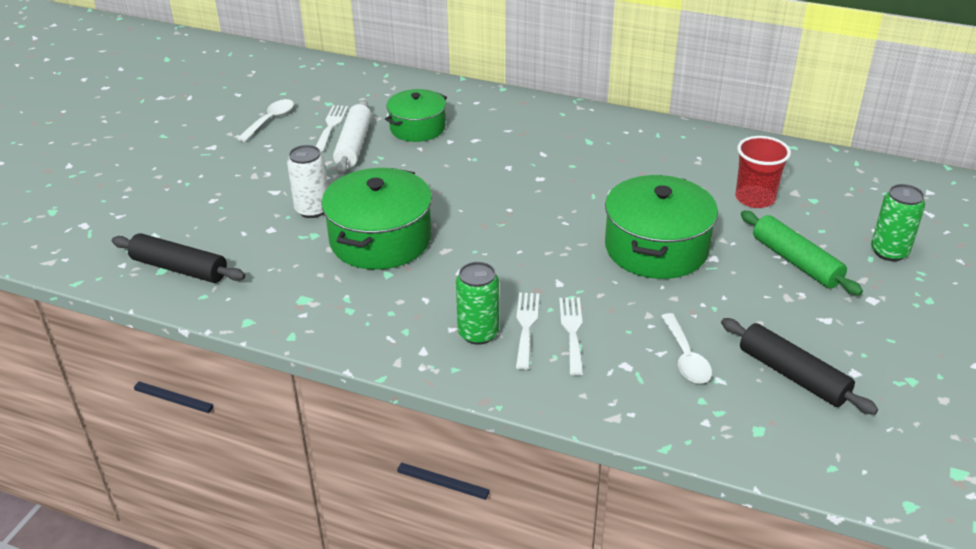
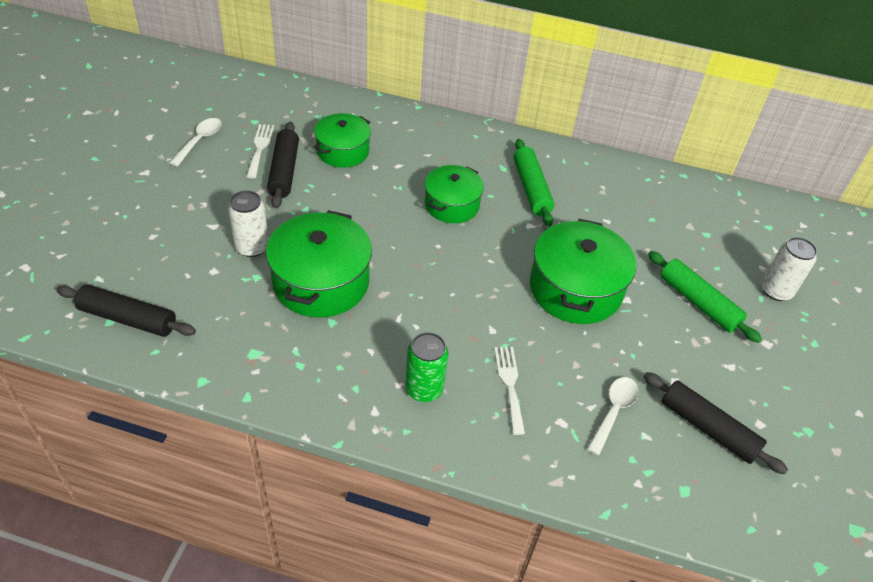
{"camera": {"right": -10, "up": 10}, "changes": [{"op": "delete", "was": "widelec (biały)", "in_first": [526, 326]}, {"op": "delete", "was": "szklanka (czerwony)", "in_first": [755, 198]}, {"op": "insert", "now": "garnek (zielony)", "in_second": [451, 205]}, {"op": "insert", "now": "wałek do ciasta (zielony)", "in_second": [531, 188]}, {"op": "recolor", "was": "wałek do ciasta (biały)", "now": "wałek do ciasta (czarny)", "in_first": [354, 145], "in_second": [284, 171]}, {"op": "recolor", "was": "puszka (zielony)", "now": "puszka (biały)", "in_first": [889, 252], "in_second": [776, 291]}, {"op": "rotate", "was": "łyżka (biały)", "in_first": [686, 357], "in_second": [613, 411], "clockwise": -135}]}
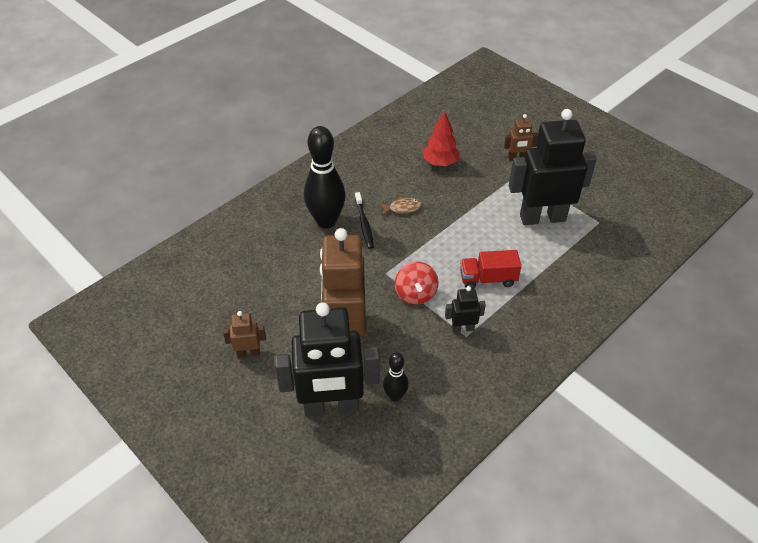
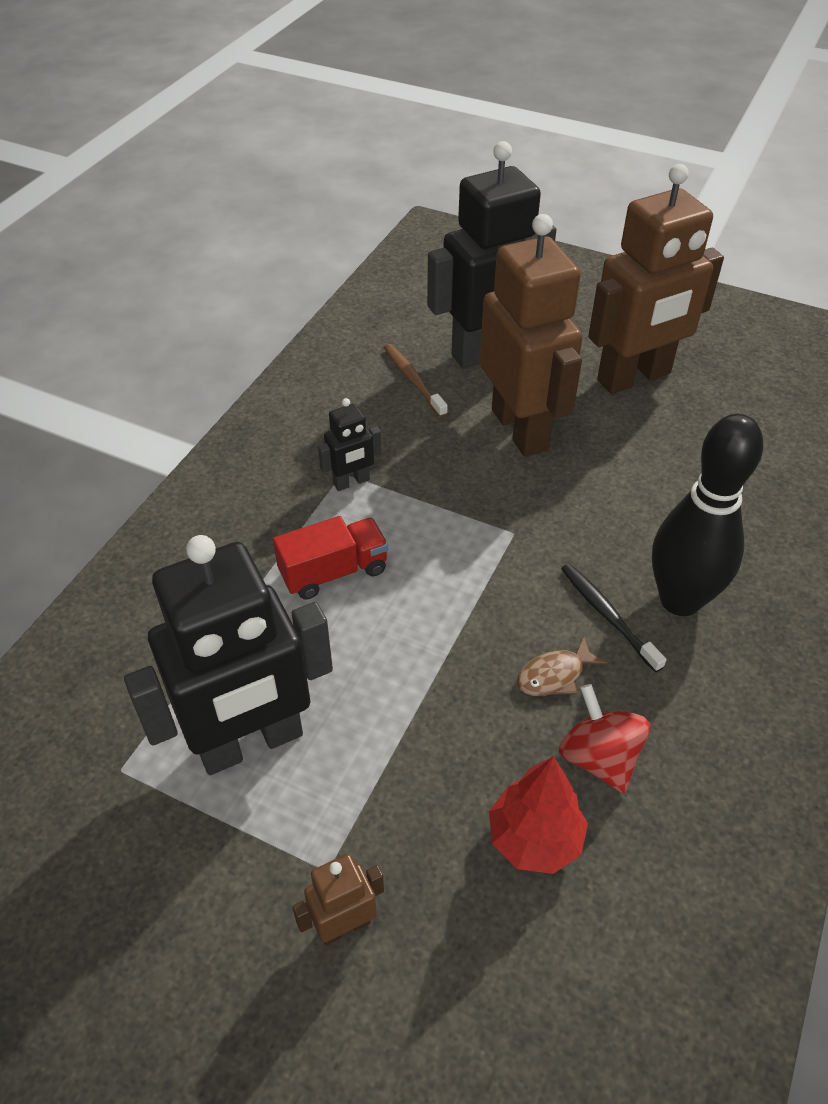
{"camera": {"right": 160, "up": 0}, "changes": [{"op": "move", "was": "bączek (czerwony)", "in_first": [415, 294], "in_second": [599, 758]}, {"op": "replace", "was": "kręgiel (czarny)", "now": "szczoteczka do zębów (brązowy)", "in_first": [395, 396], "in_second": [413, 380]}, {"op": "resize", "was": "robot (brązowy)", "in_first": [248, 352], "in_second": [634, 377], "ratio": 2.29}]}
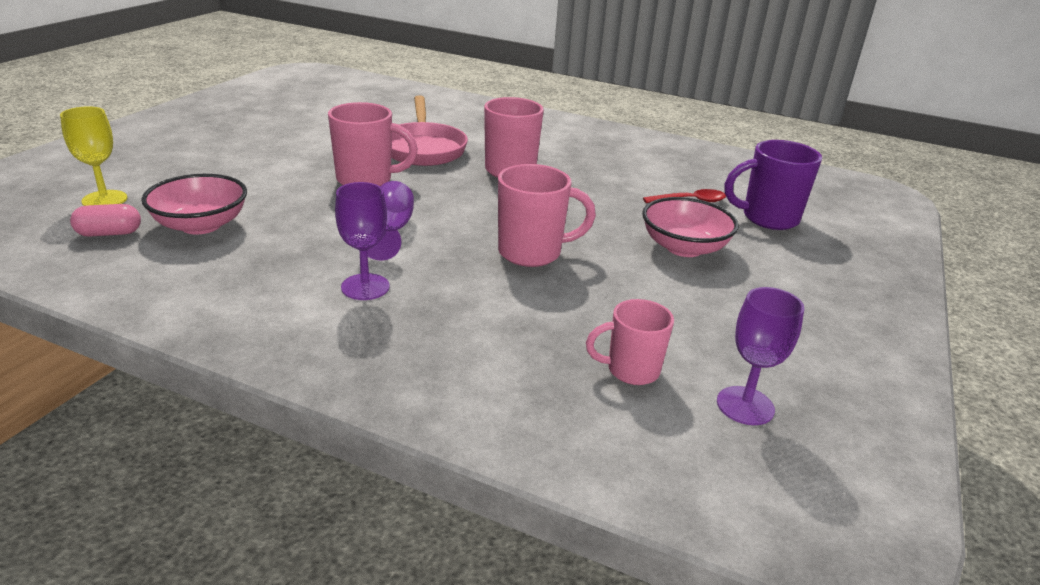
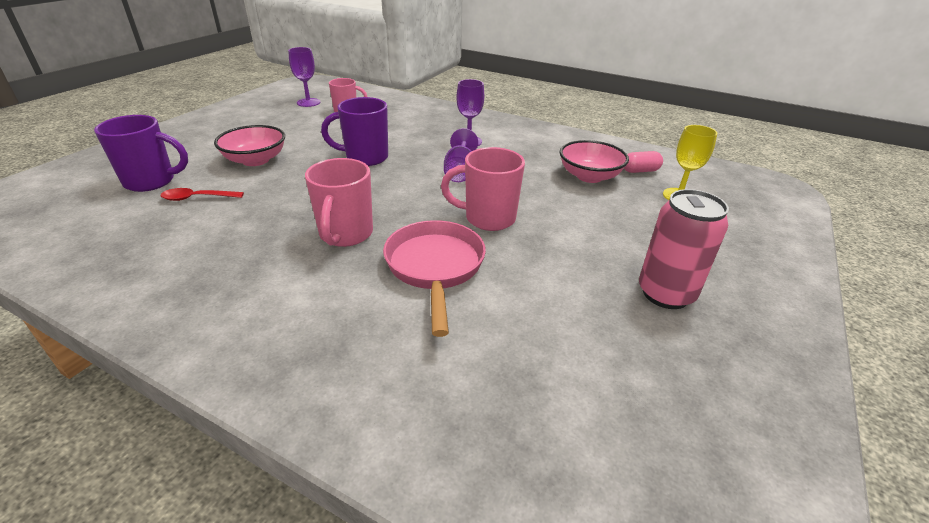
{"camera": {"right": -175, "up": 5}, "changes": [{"op": "insert", "now": "puszka (różowy)", "in_second": [665, 294]}, {"op": "recolor", "was": "kubek (różowy)", "now": "kubek (fioletowy)", "in_first": [532, 253], "in_second": [365, 158]}]}
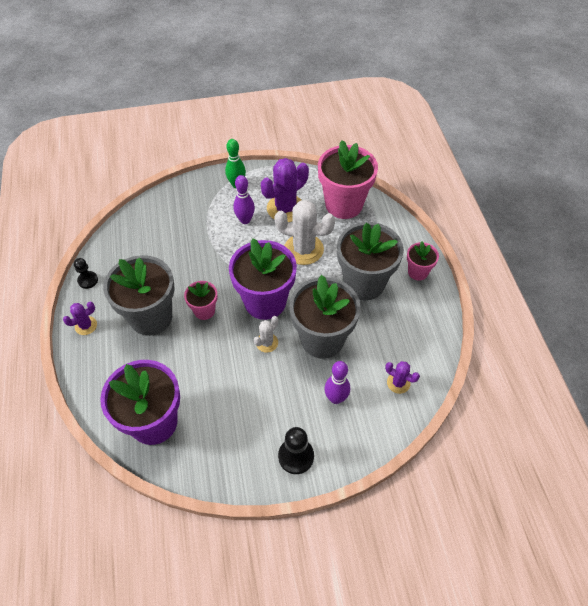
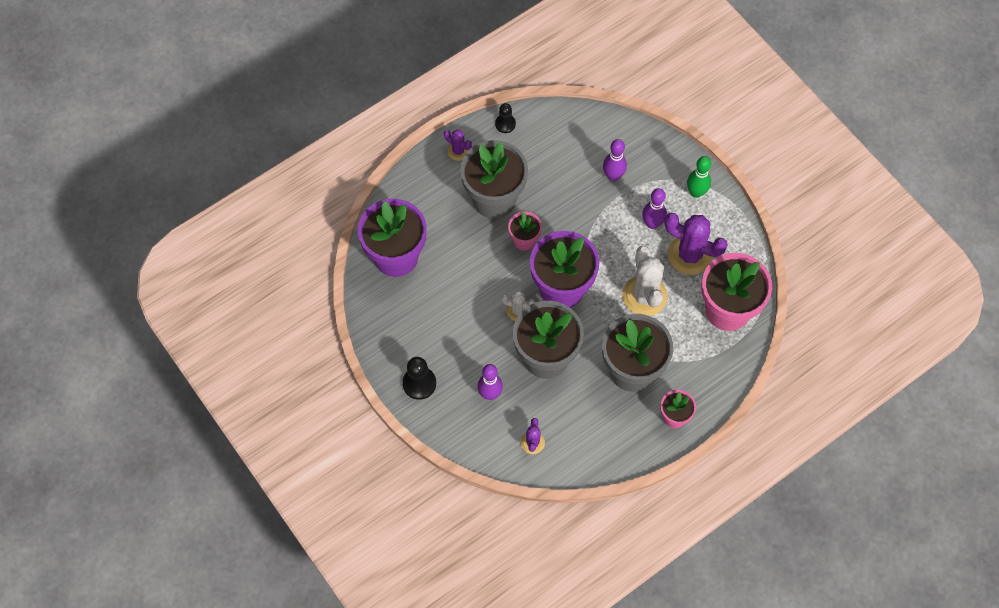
{"camera": {"right": 65, "up": 10}, "changes": [{"op": "insert", "now": "kręgiel (fioletowy)", "in_second": [613, 176]}]}
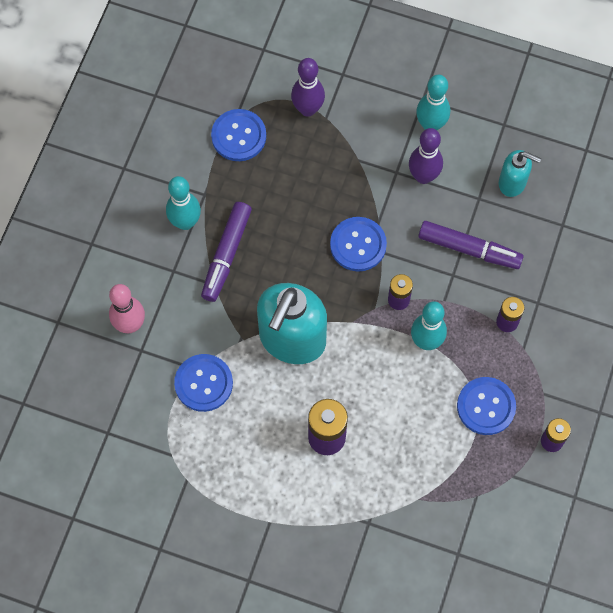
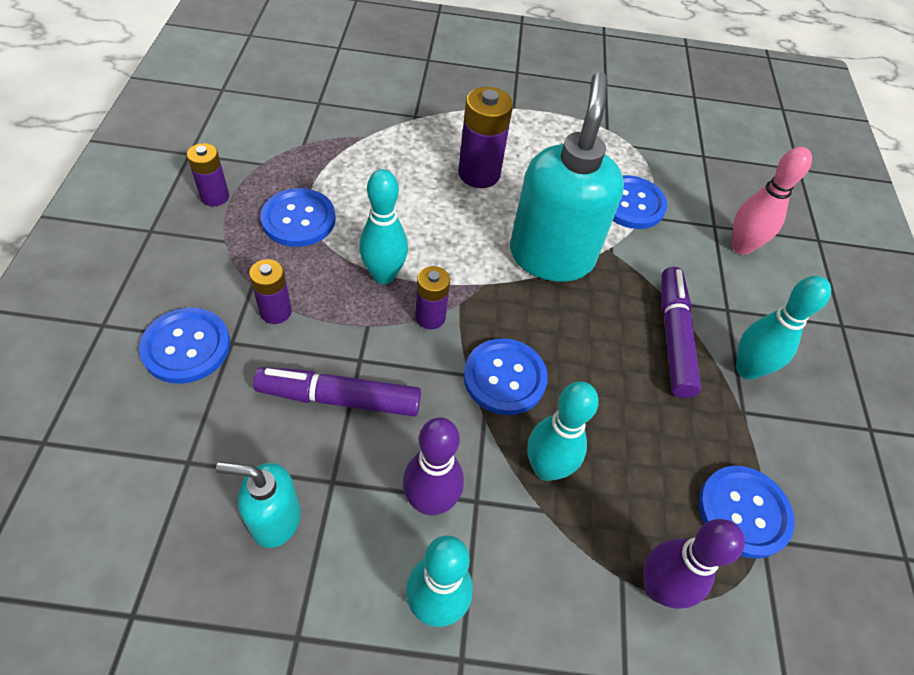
{"camera": {"right": 160, "up": -15}, "changes": [{"op": "insert", "now": "guzik (niebieski)", "in_second": [186, 347]}, {"op": "insert", "now": "kręgiel (turkusowy)", "in_second": [546, 468]}]}
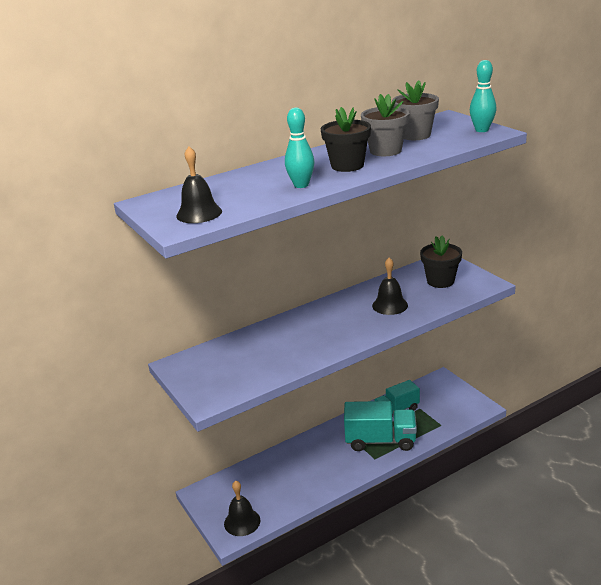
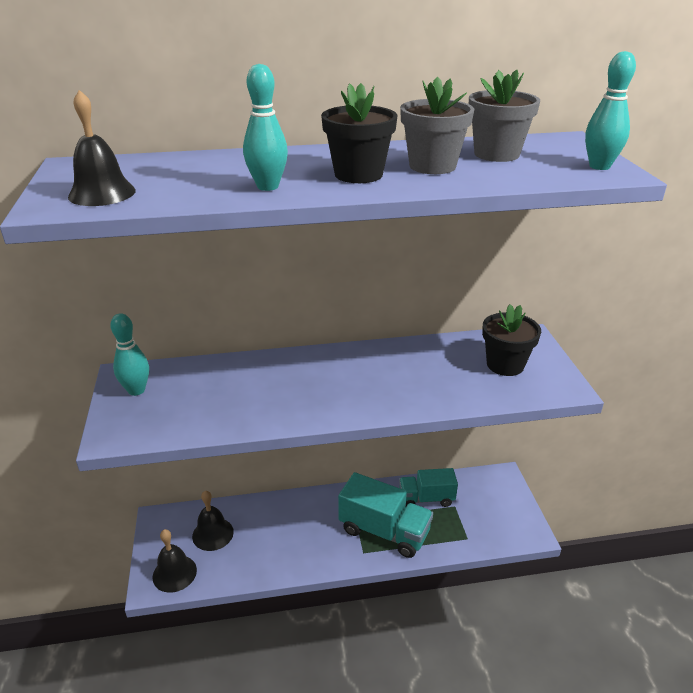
{"camera": {"right": 20, "up": 5}, "changes": [{"op": "insert", "now": "kręgiel (turkusowy)", "in_second": [136, 390]}, {"op": "move", "was": "dzwonek (czarny)", "in_first": [390, 305], "in_second": [213, 534]}]}
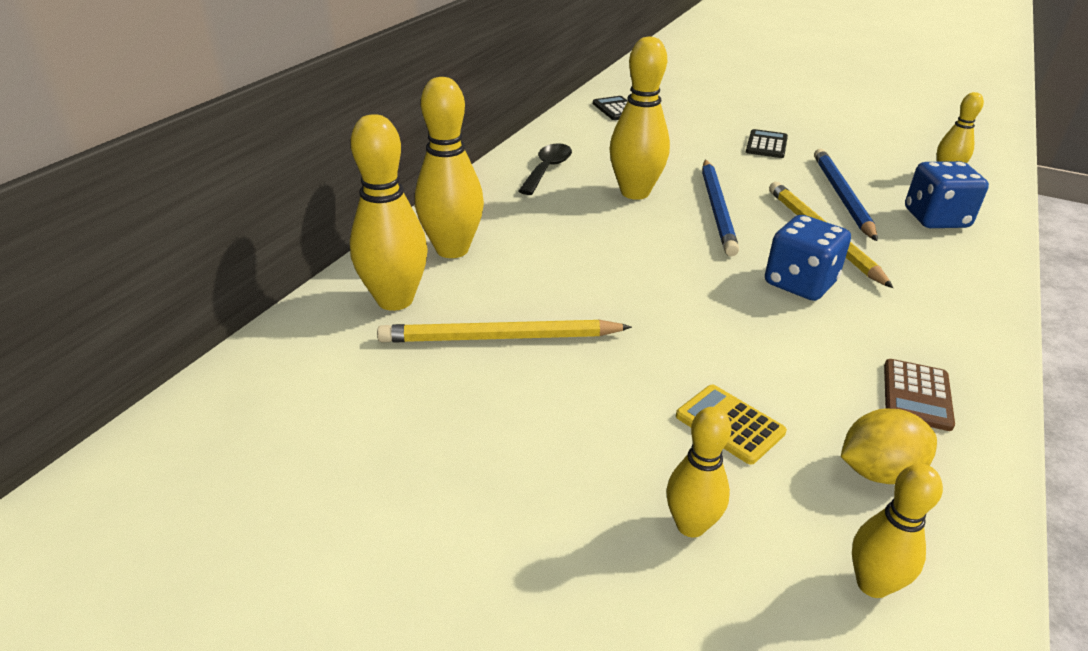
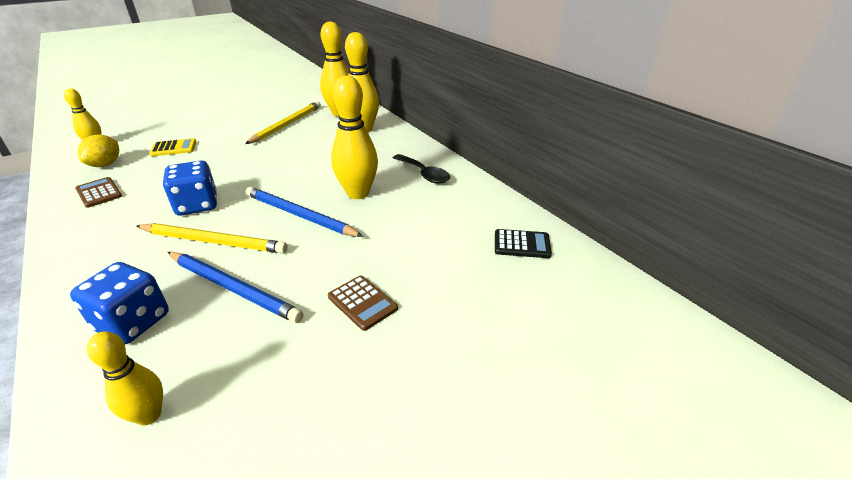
{"camera": {"right": 120, "up": 0}, "changes": [{"op": "delete", "was": "kręgiel (żółty)", "in_first": [690, 525]}, {"op": "recolor", "was": "kalkulator (czarny)", "now": "kalkulator (brązowy)", "in_first": [766, 145], "in_second": [362, 302]}]}
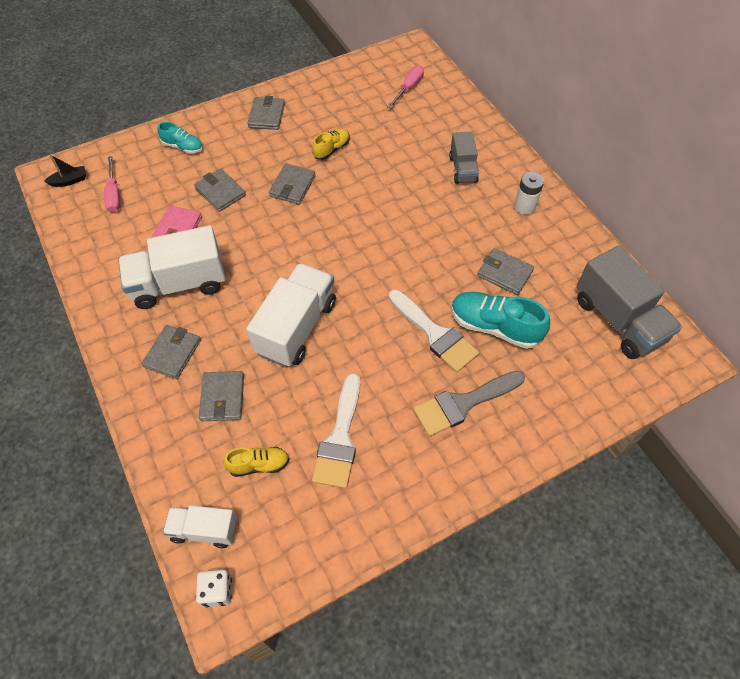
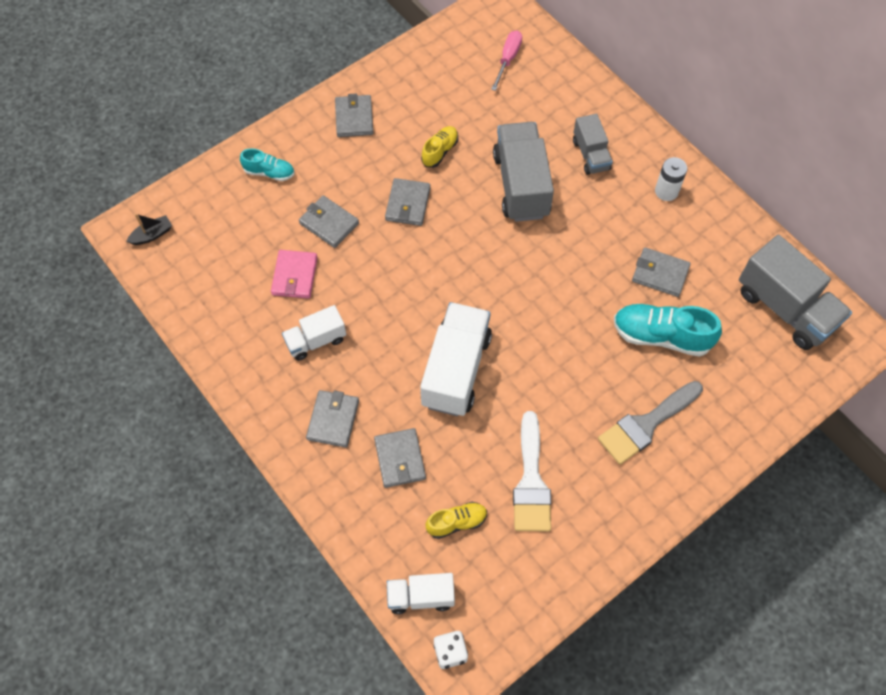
{"camera": {"right": -10, "up": 5}, "changes": [{"op": "delete", "was": "śrubokręt (różowy)", "in_first": [114, 194]}, {"op": "delete", "was": "pędzel (biały)", "in_first": [435, 334]}, {"op": "insert", "now": "ciężarówka (szary)", "in_second": [521, 185]}, {"op": "resize", "was": "ciężarówka (biały)", "in_first": [179, 284], "in_second": [316, 340], "ratio": 0.57}]}
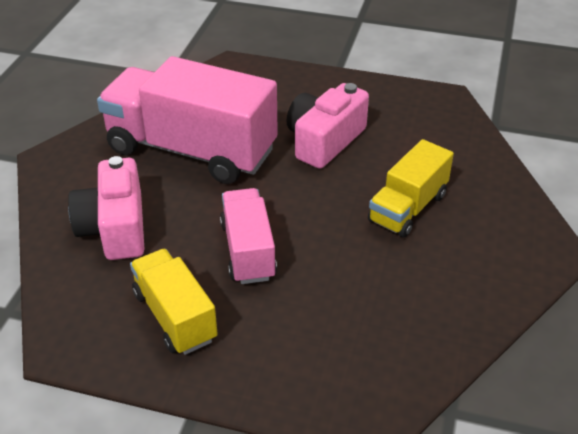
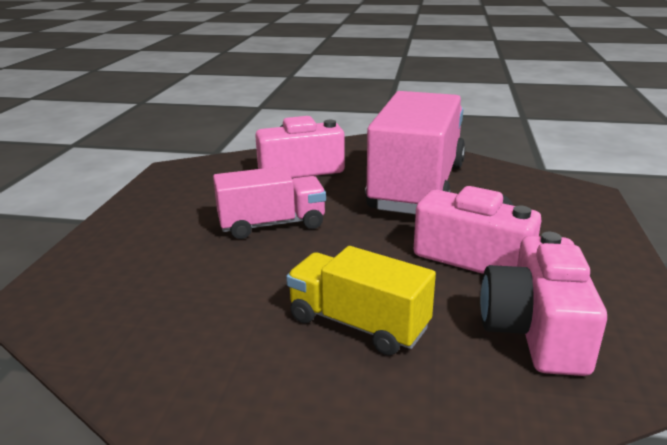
{"camera": {"right": 85, "up": -15}, "changes": [{"op": "delete", "was": "ciężarówka (żółty)", "in_first": [175, 316]}, {"op": "insert", "now": "aparat fotograficzny (różowy)", "in_second": [535, 330]}]}
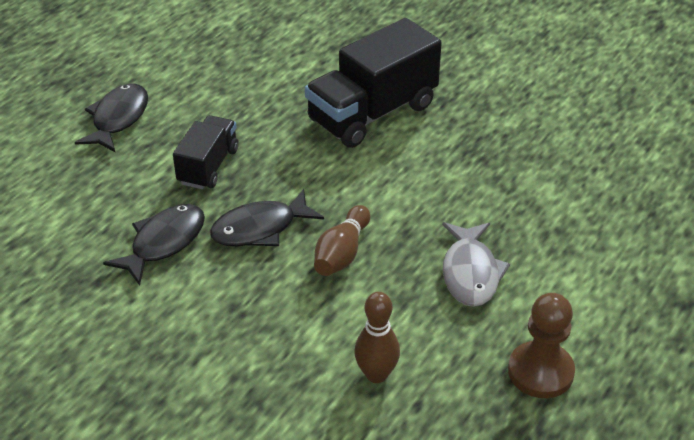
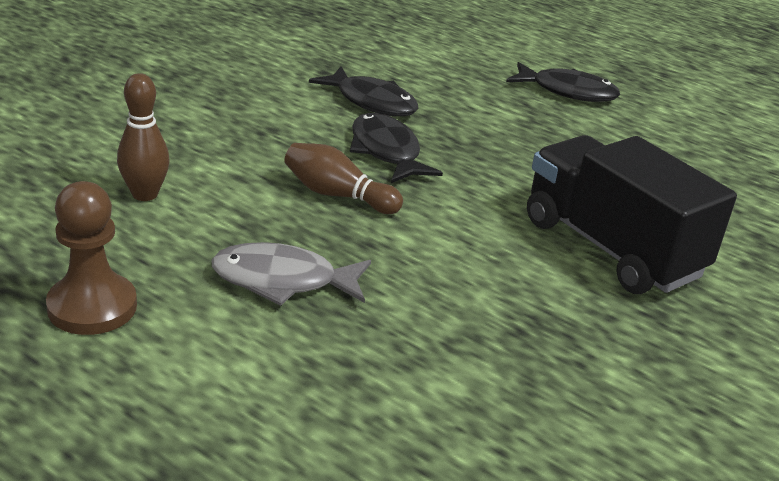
{"camera": {"right": 90, "up": -10}, "changes": [{"op": "delete", "was": "ciężarówka (czarny)", "in_first": [208, 166]}]}
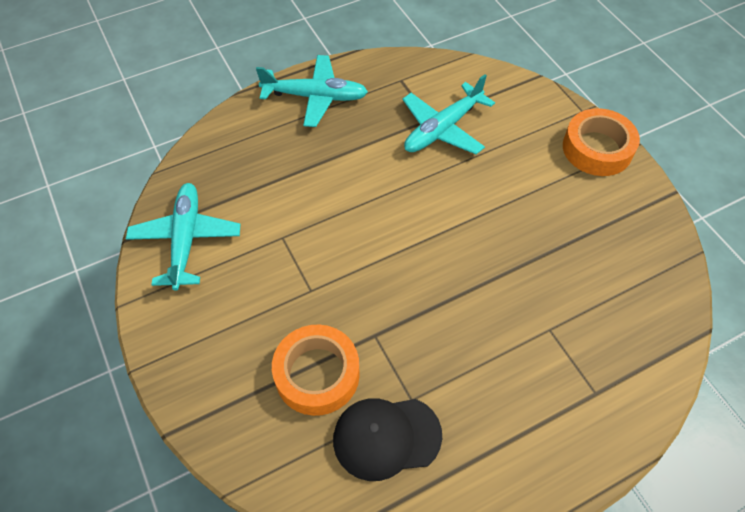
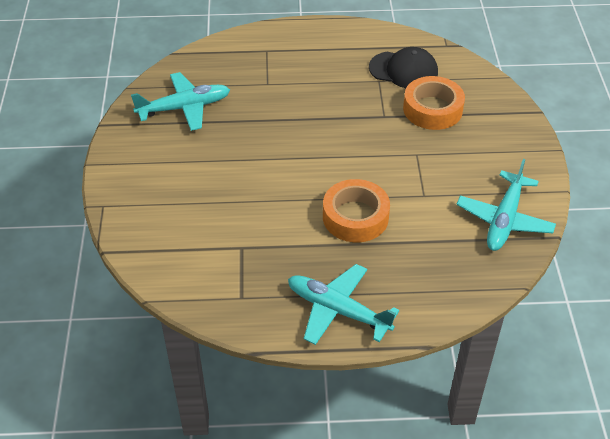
{"camera": {"right": -155, "up": -10}, "changes": [{"op": "move", "was": "samolot (turkusowy)", "in_first": [443, 128], "in_second": [184, 108]}, {"op": "move", "was": "taśma klejąca (pomarańczowy)", "in_first": [597, 149], "in_second": [355, 217]}]}
